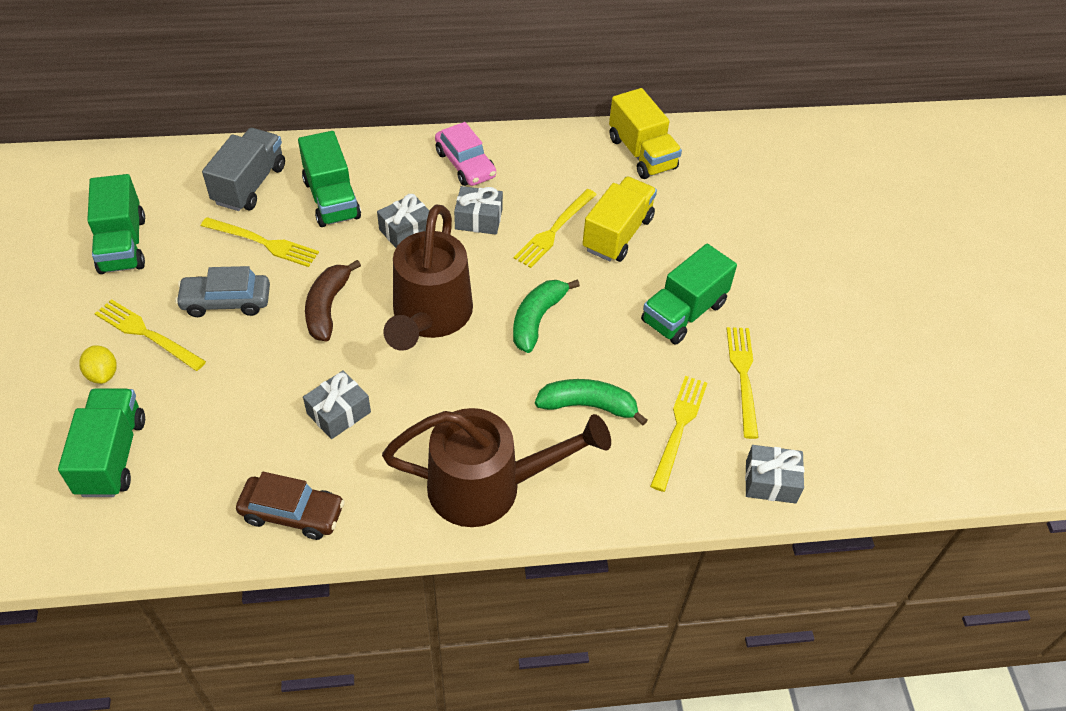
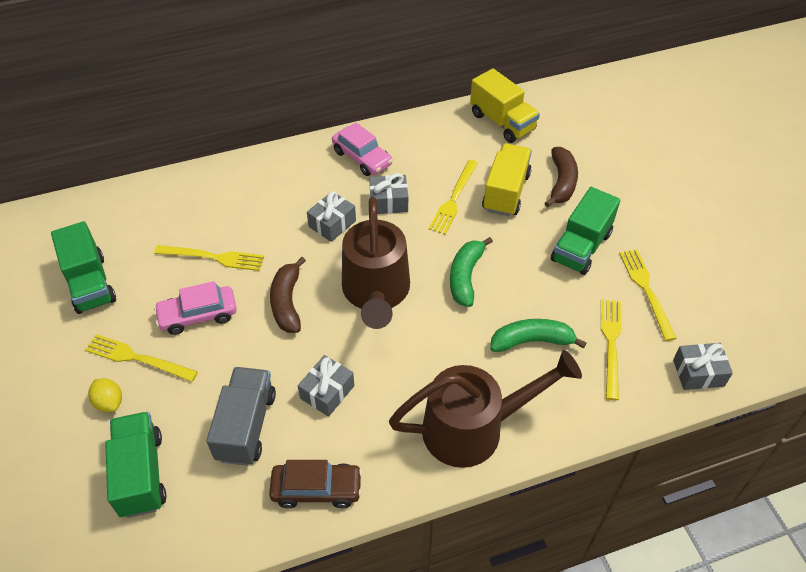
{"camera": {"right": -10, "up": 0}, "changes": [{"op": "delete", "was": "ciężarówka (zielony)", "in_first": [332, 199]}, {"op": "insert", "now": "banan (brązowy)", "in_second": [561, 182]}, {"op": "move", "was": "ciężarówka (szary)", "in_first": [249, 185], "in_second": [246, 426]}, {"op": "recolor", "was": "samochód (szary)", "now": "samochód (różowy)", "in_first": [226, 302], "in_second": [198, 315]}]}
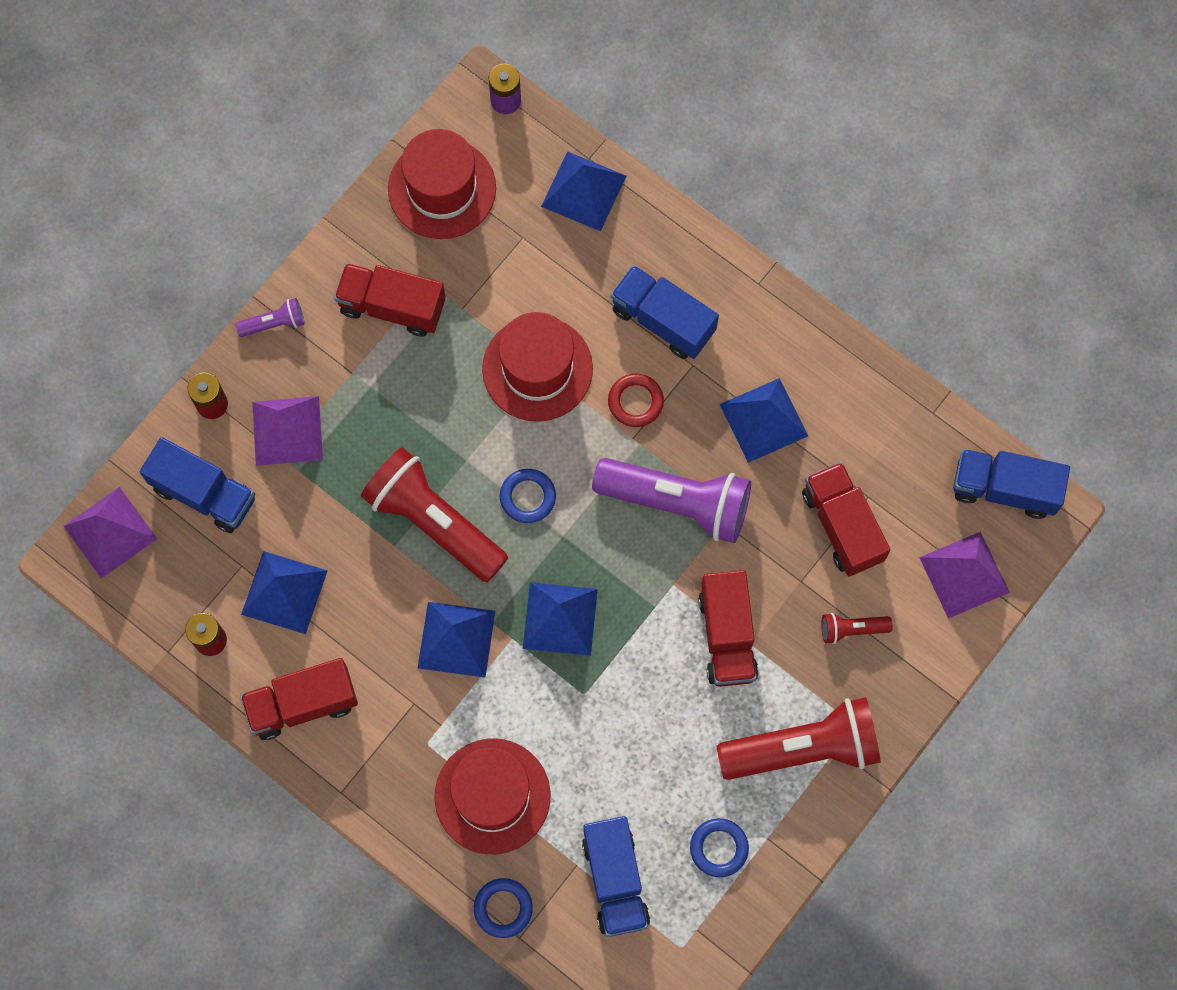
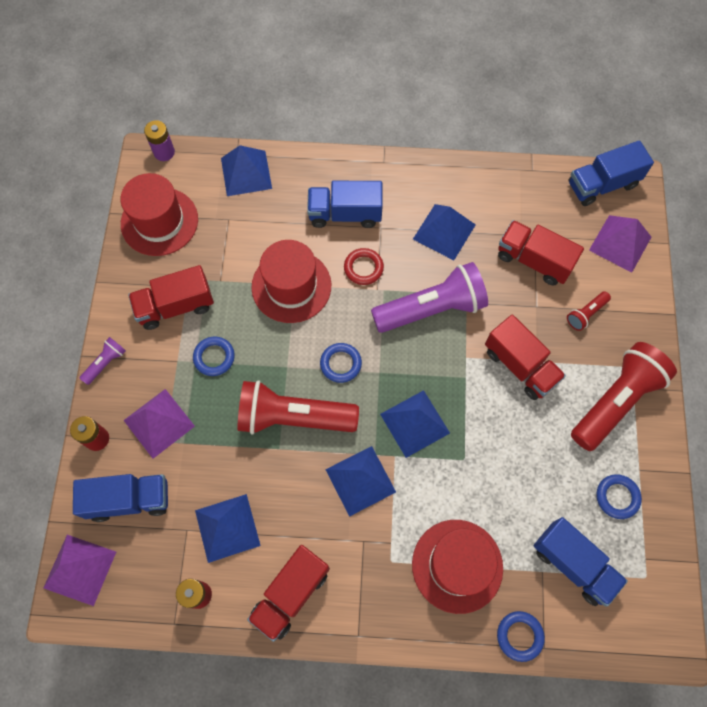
{"camera": {"right": -35, "up": -5}, "changes": [{"op": "insert", "now": "pierścień (niebieski)", "in_second": [214, 357]}]}
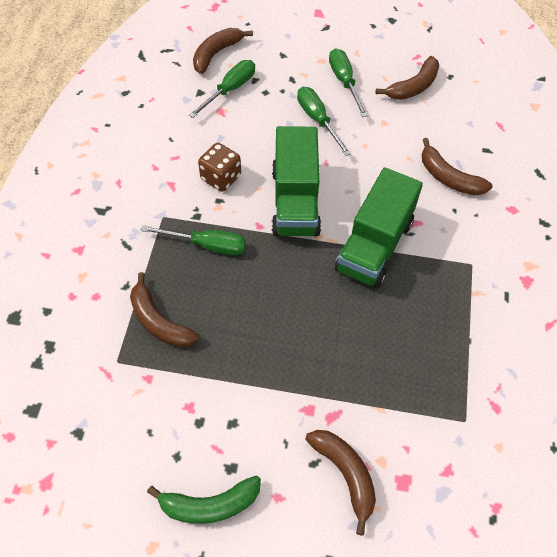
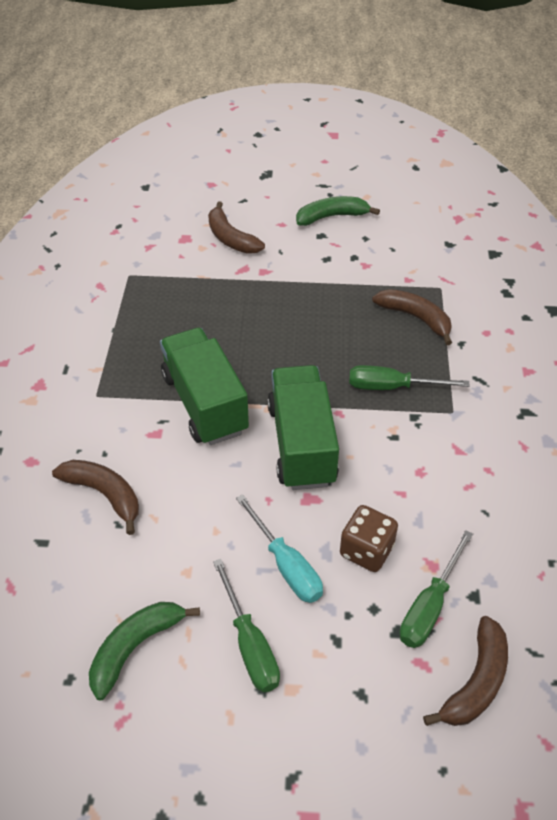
{"camera": {"right": 175, "up": -10}, "changes": [{"op": "move", "was": "kostka do gry (brązowy)", "in_first": [221, 178], "in_second": [366, 550]}, {"op": "recolor", "was": "śrubokręt (zielony)", "now": "śrubokręt (turkusowy)", "in_first": [317, 120], "in_second": [286, 565]}, {"op": "recolor", "was": "banan (brązowy)", "now": "banan (zielony)", "in_first": [413, 87], "in_second": [135, 647]}, {"op": "rotate", "was": "ciężarówka (zielony)", "in_first": [374, 246], "in_second": [205, 403], "clockwise": -45}]}
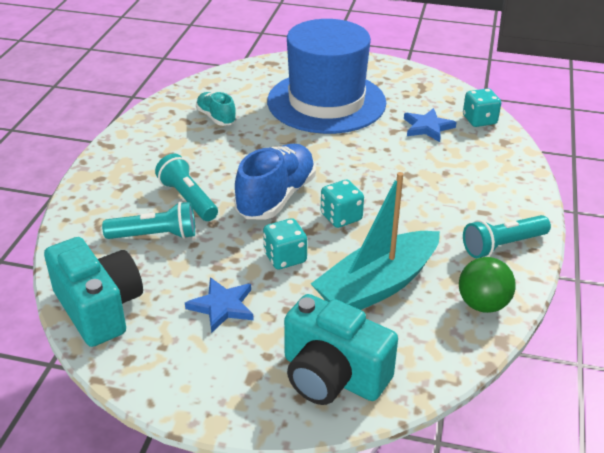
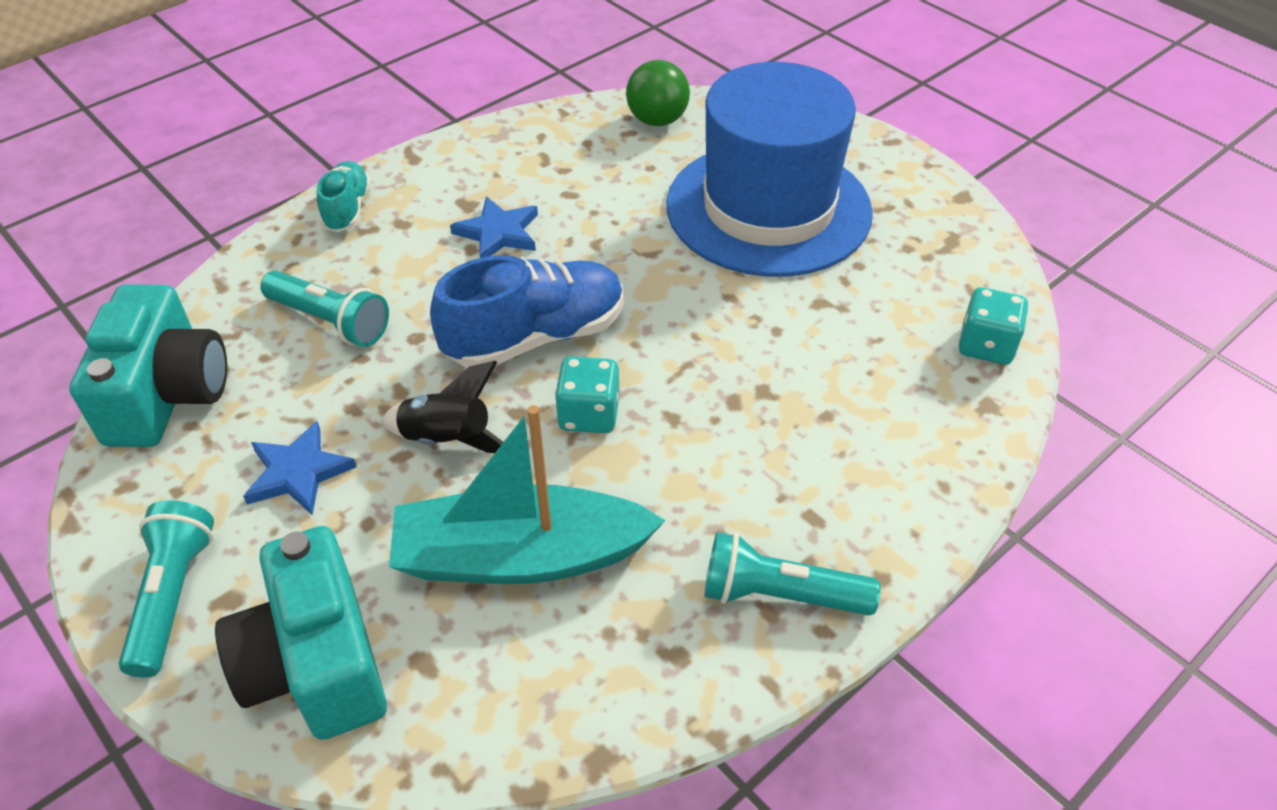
{"camera": {"right": 35, "up": 10}, "changes": [{"op": "move", "was": "latarka (turkusowy)", "in_first": [188, 199], "in_second": [173, 597]}, {"op": "move", "was": "but (turkusowy)", "in_first": [216, 117], "in_second": [347, 209]}, {"op": "move", "was": "gwiazda (niebieski)", "in_first": [427, 127], "in_second": [498, 233]}, {"op": "move", "was": "piłka (zielony)", "in_first": [482, 304], "in_second": [657, 120]}, {"op": "replace", "was": "kostka do gry (turkusowy)", "now": "rakieta (czarny)", "in_first": [285, 258], "in_second": [448, 440]}]}
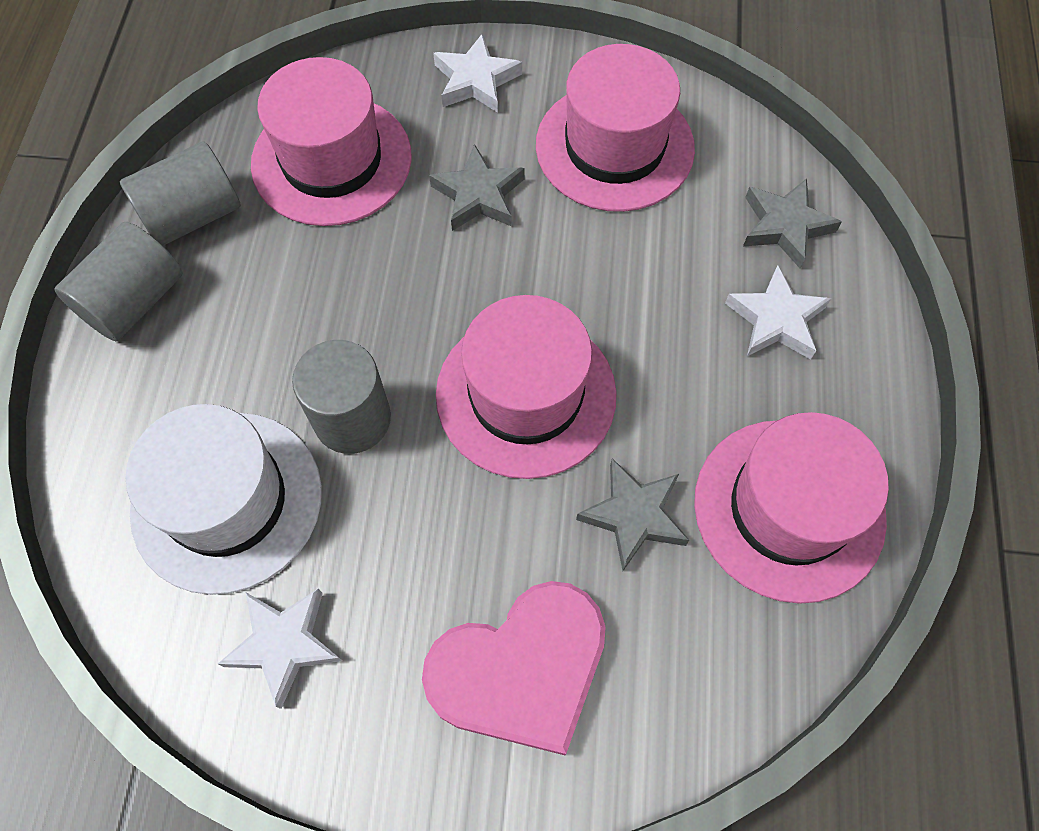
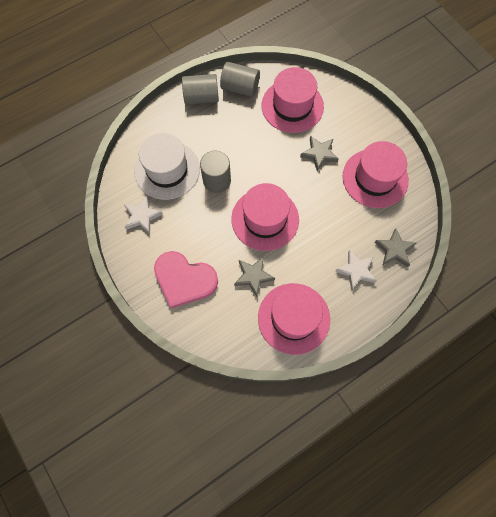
{"camera": {"right": 50, "up": 5}, "changes": [{"op": "delete", "was": "gwiazda (biały)", "in_first": [476, 80]}]}
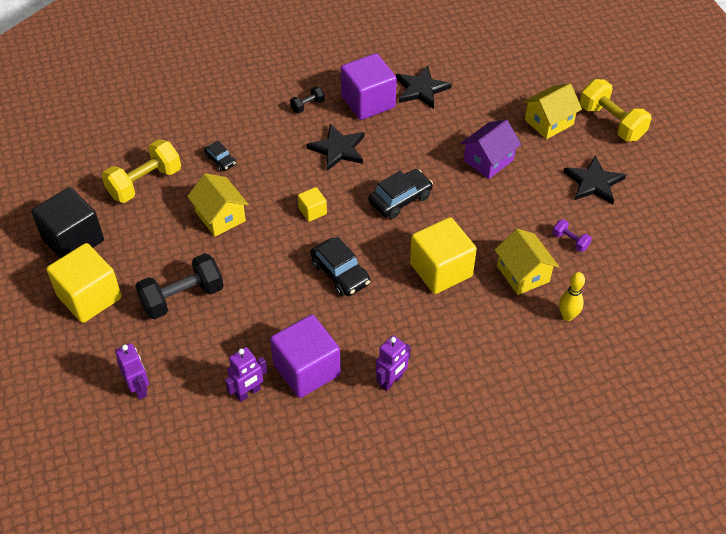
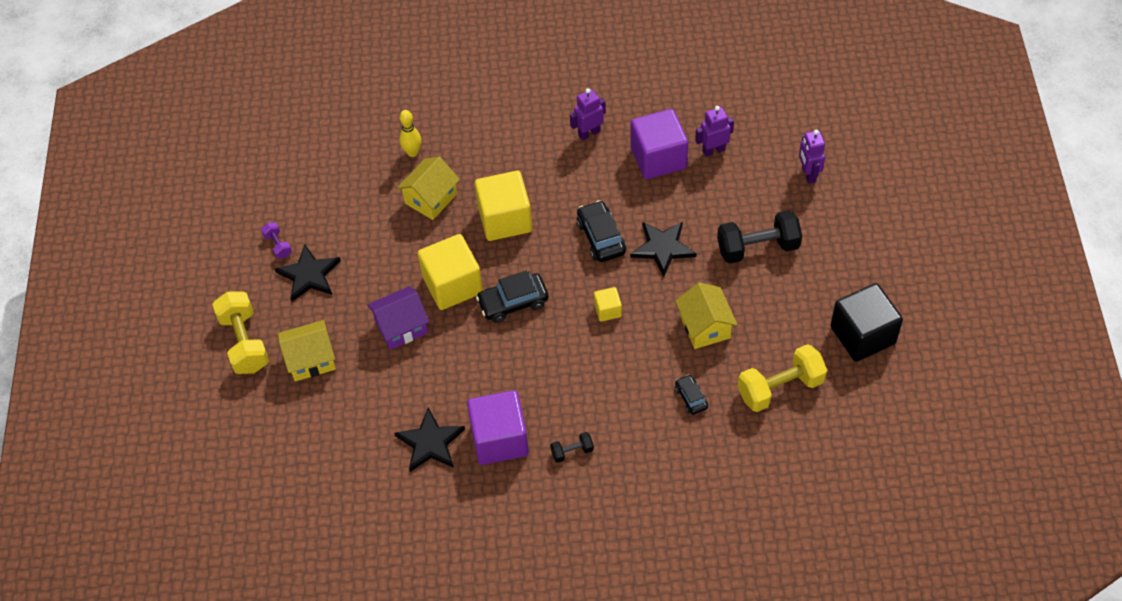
{"camera": {"right": -160, "up": 5}, "changes": [{"op": "move", "was": "sześcian (żółty)", "in_first": [89, 297], "in_second": [452, 285]}, {"op": "move", "was": "gwiazda (czarny)", "in_first": [338, 149], "in_second": [662, 248]}, {"op": "move", "was": "hantel (fioletowy)", "in_first": [570, 241], "in_second": [278, 245]}, {"op": "rotate", "was": "domek (żółty)", "in_first": [523, 274], "in_second": [431, 198], "clockwise": 45}]}
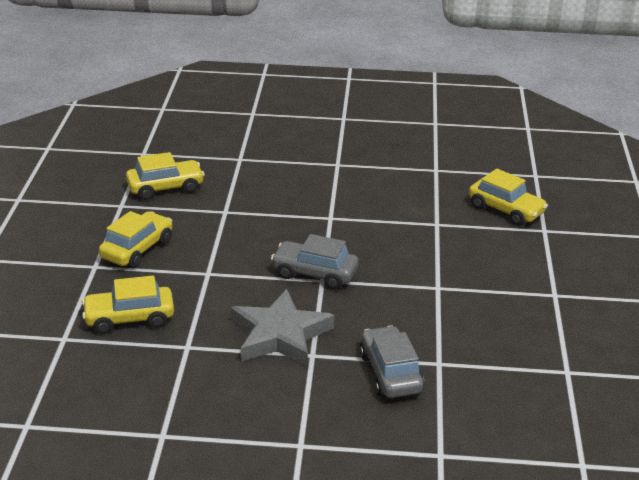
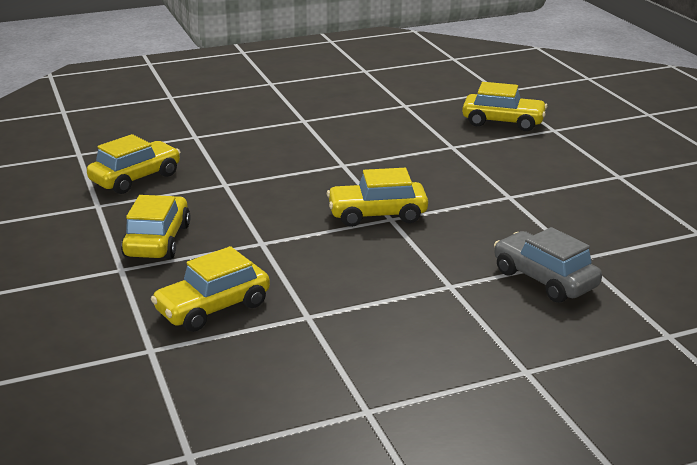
{"camera": {"right": -25, "up": -5}, "changes": [{"op": "delete", "was": "gwiazda (szary)", "in_first": [280, 335]}, {"op": "recolor", "was": "samochód (szary)", "now": "samochód (żółty)", "in_first": [314, 273], "in_second": [377, 215]}]}
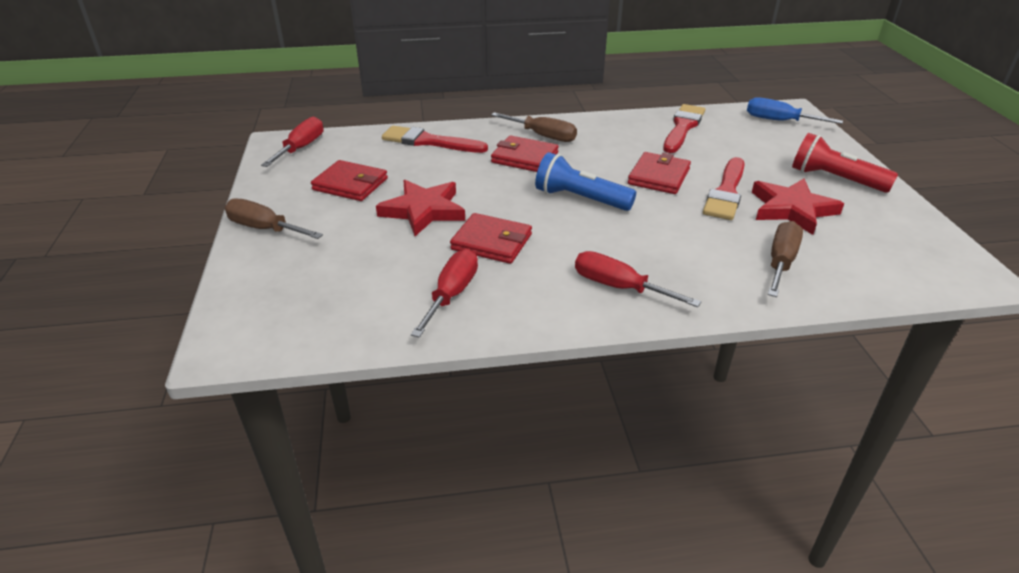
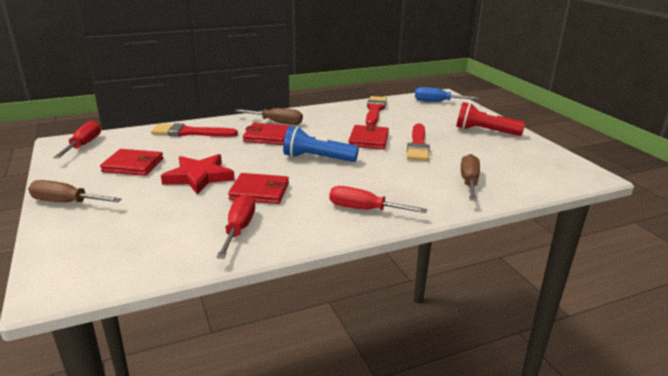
{"camera": {"right": -15, "up": -10}, "changes": [{"op": "delete", "was": "gwiazda (czerwony)", "in_first": [792, 209]}]}
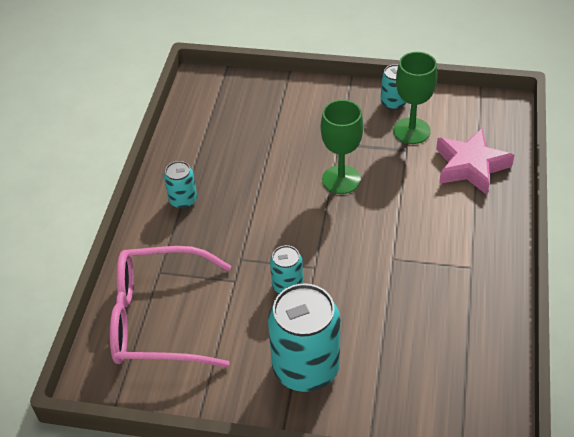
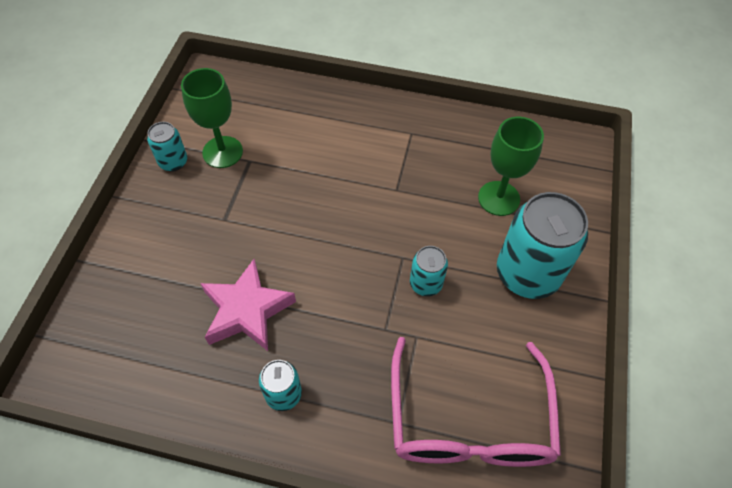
{"camera": {"right": -90, "up": 10}, "changes": [{"op": "move", "was": "kielich (zielony)", "in_first": [341, 179], "in_second": [498, 198]}, {"op": "move", "was": "gwiazda (różowy)", "in_first": [470, 166], "in_second": [246, 310]}]}
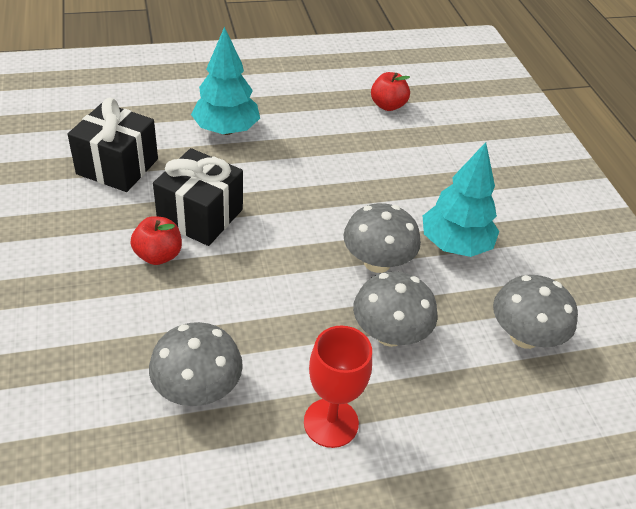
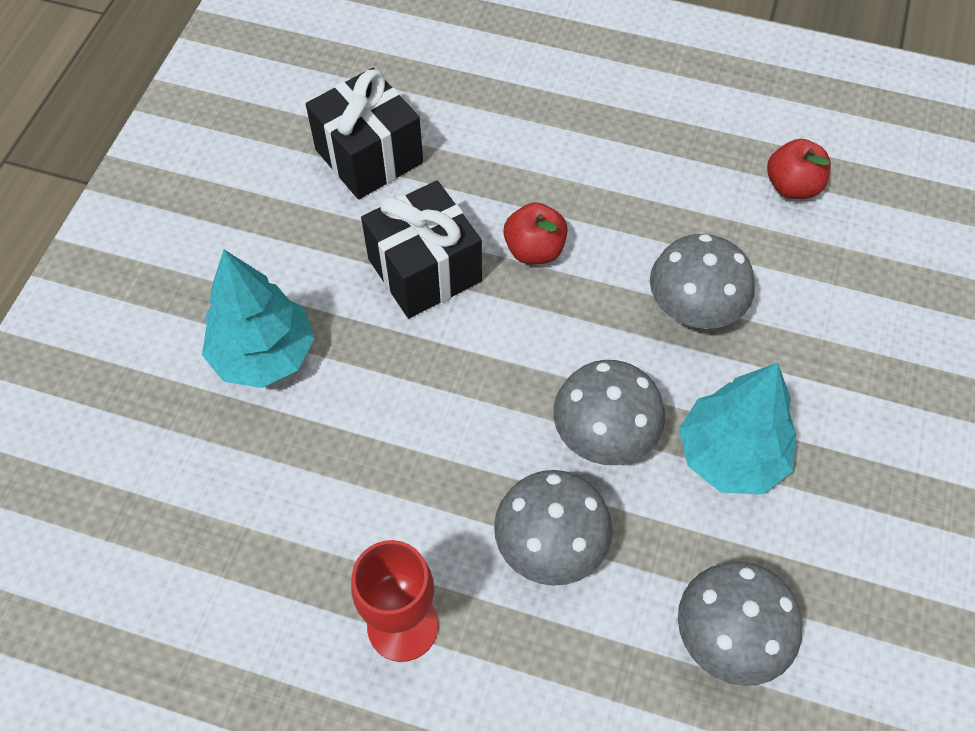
{"camera": {"right": 35, "up": 15}, "changes": [{"op": "move", "was": "jabłko (czerwony)", "in_first": [158, 255], "in_second": [534, 250]}, {"op": "move", "was": "grzyb (szary)", "in_first": [197, 389], "in_second": [693, 309]}, {"op": "move", "was": "drzewko (turkusowy)", "in_first": [226, 130], "in_second": [264, 355]}]}
